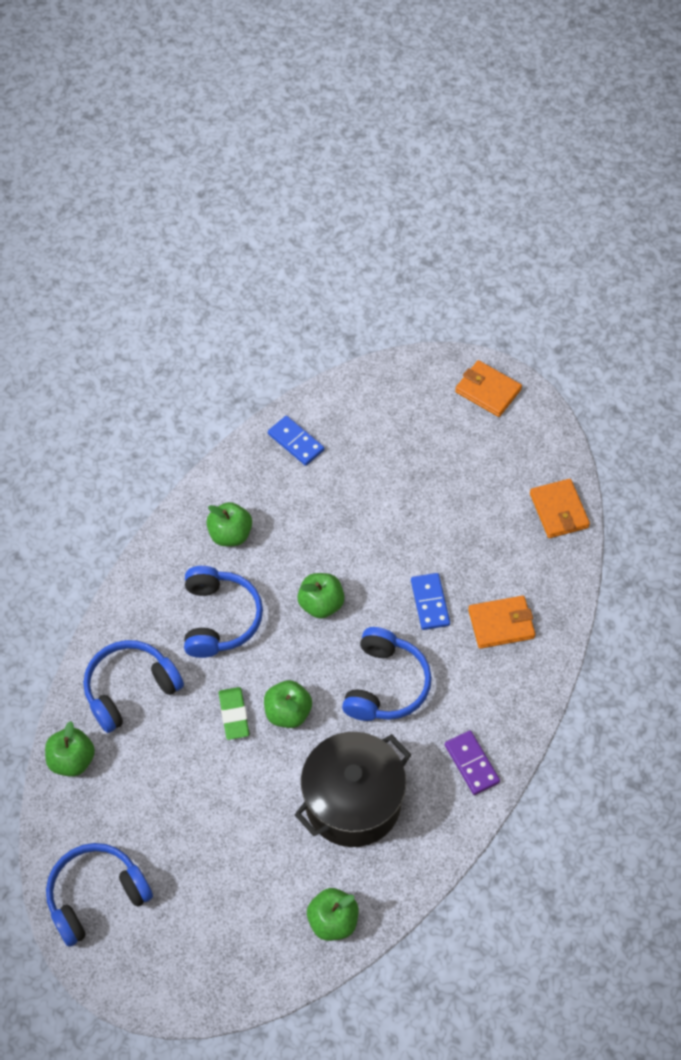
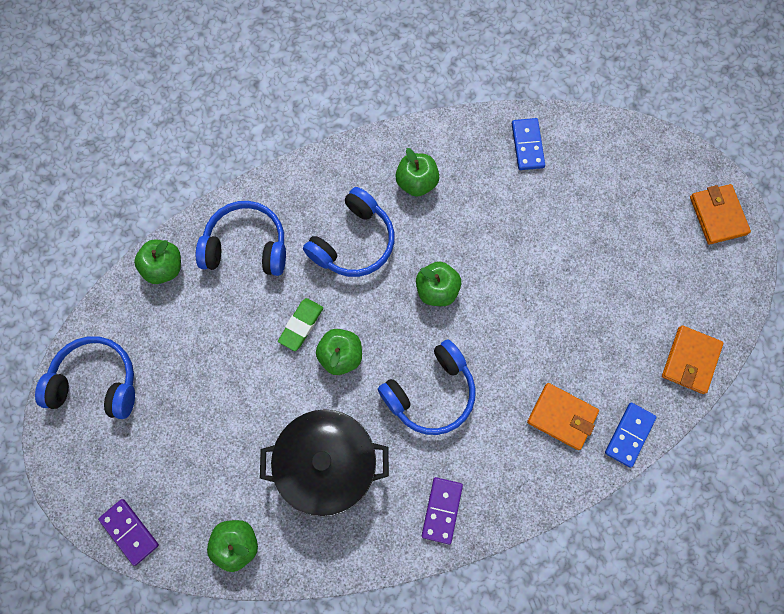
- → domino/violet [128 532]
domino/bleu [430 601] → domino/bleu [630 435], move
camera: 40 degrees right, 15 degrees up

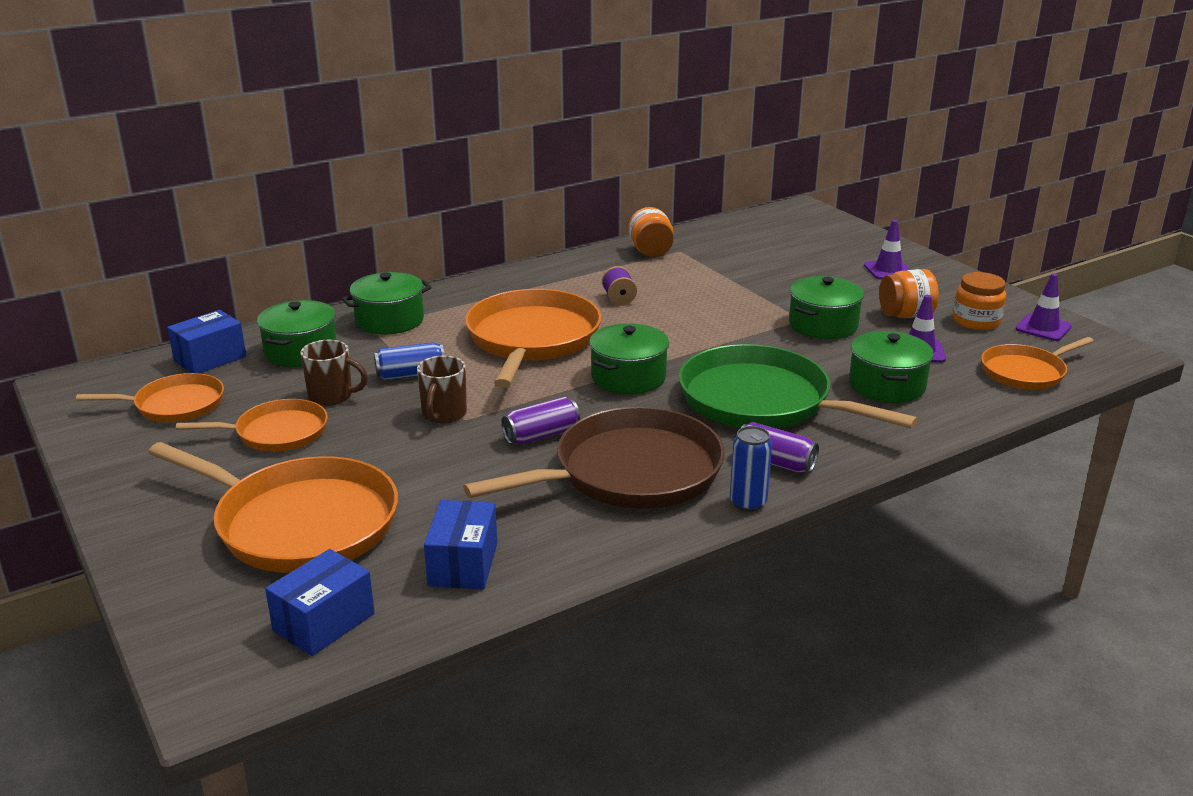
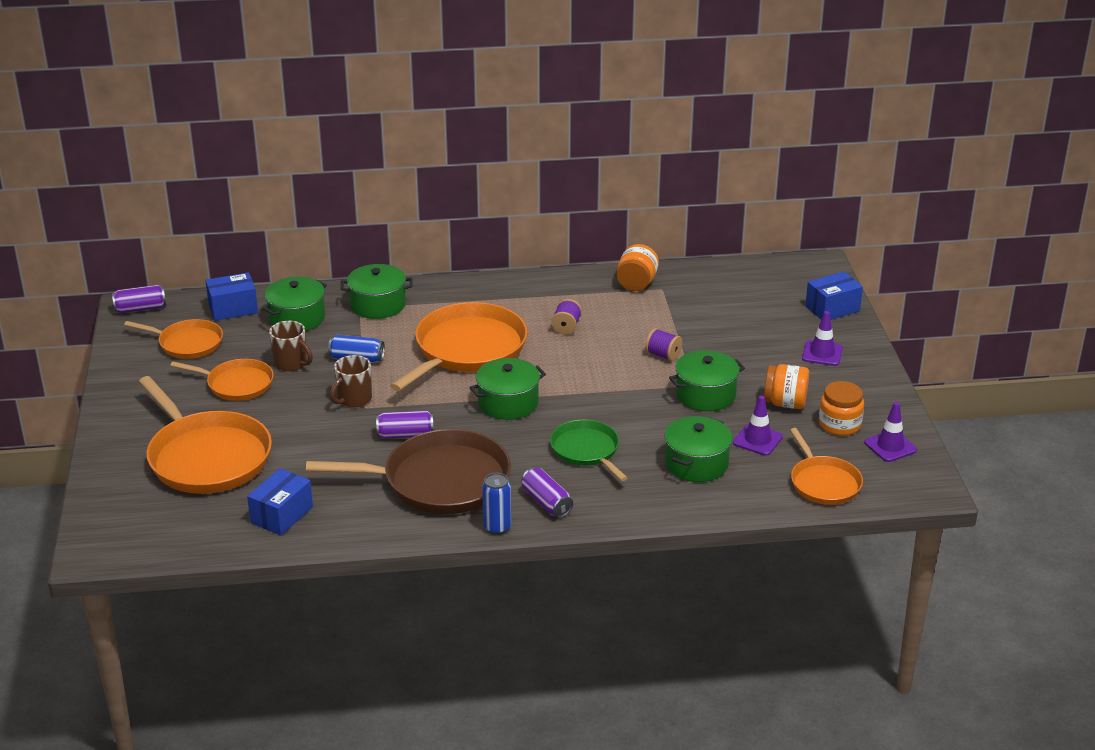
- → canette/violet [139 299]
- → bobine/violet [663 344]
boîte/bleu [320 602] → boîte/bleu [834 296], move
poêle/orange [1037 363] → poêle/orange [826 466], 105 degrees counterclockwise
poêle/vert [798 386] → poêle/vert [589 450], x0.57
camera: 25 degrees right, 5 degrees up

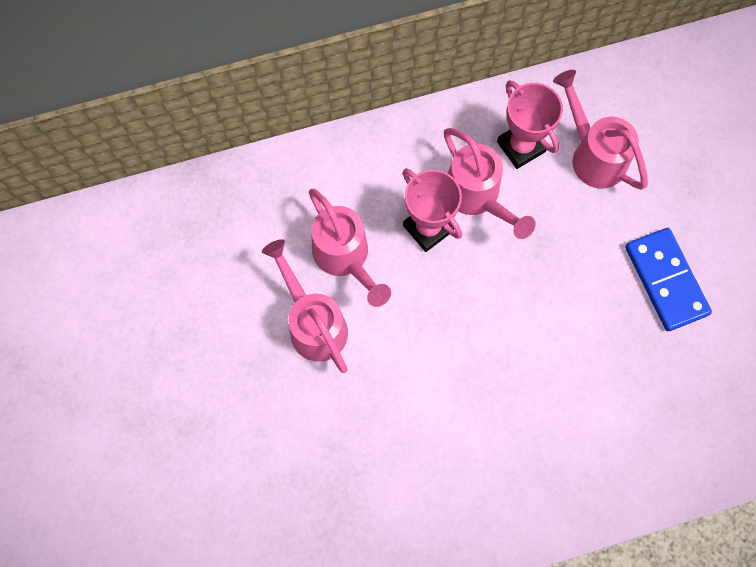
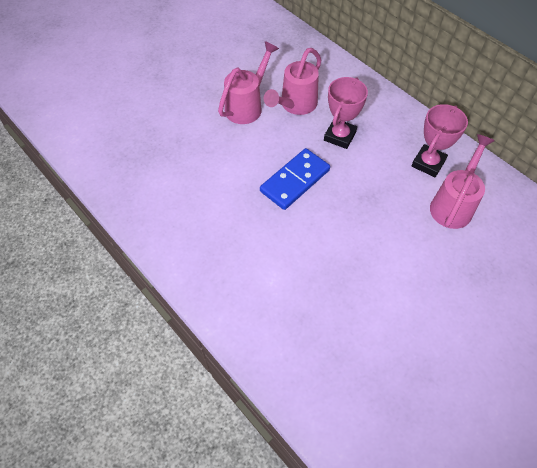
arrosoir/rose [489 183] → -
domino/bleu [668 279] → domino/bleu [295 179], move
camera: 65 degrees right, 15 degrees down

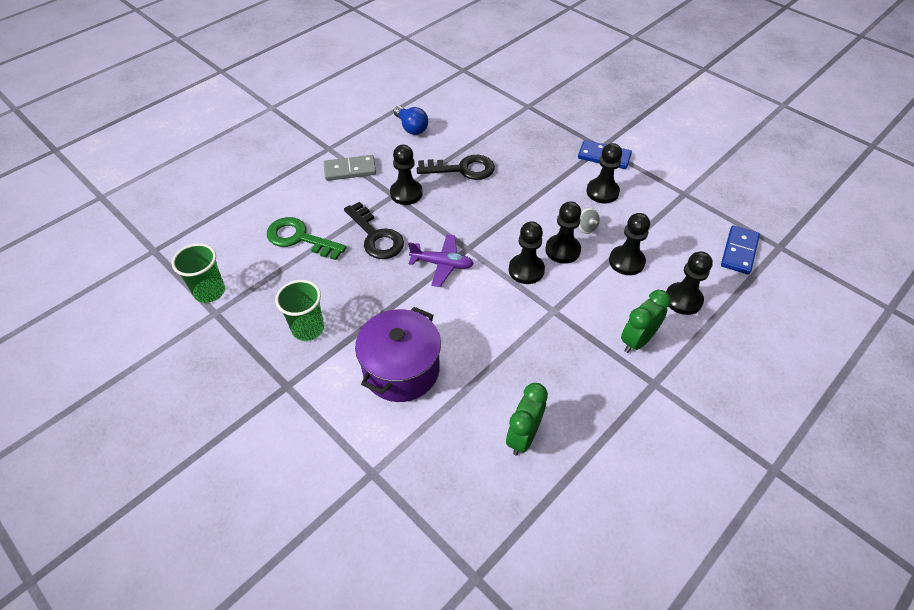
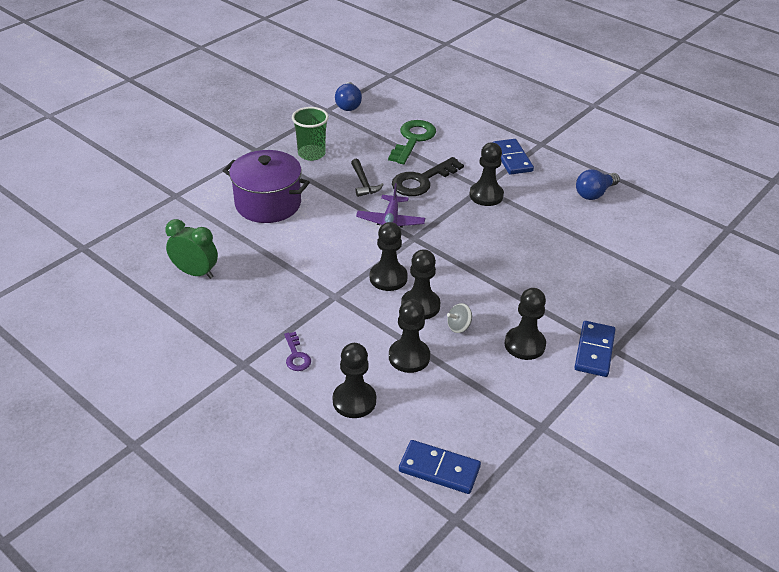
clé/noir [456 167] → -
- → marteau/noir [367 178]
gobelet/vert [198 273] → ampoule/bleu [348 96]
réveil/vert [646 321] → clé/violet [297 351]
domino/gris [349 168] → domino/bleu [513 157]
camera: 85 degrees right, 10 degrees down

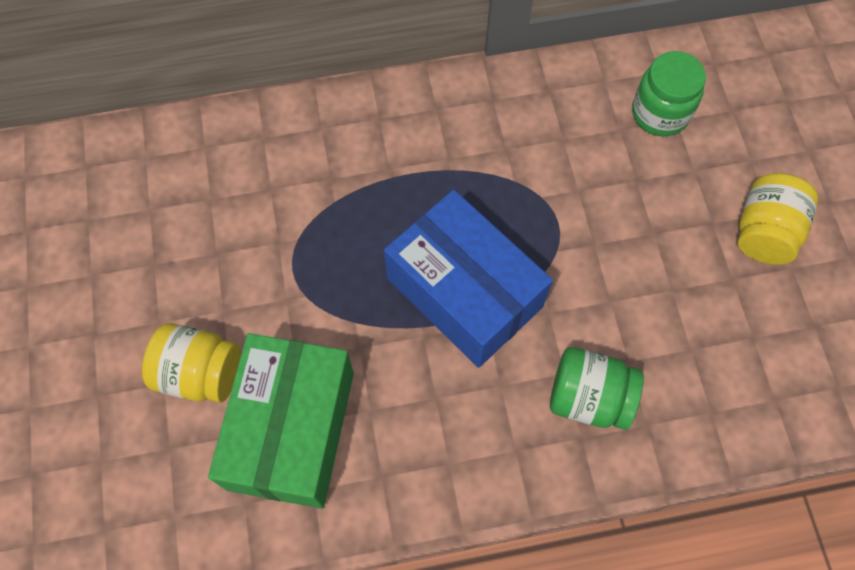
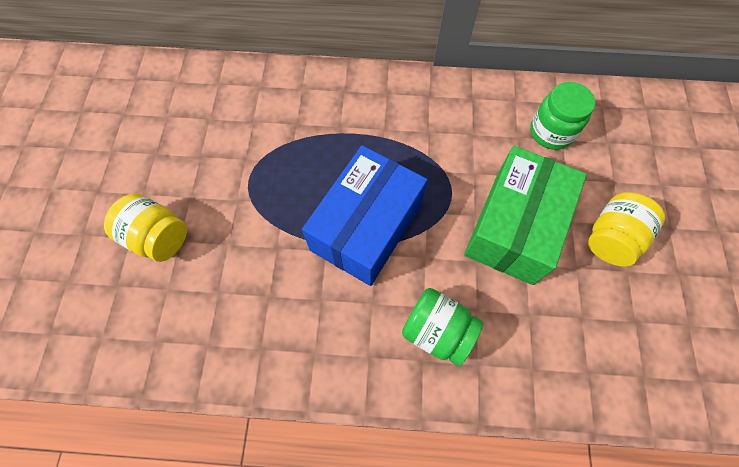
boîte/vert [281 421] → boîte/vert [525 215], move
boîte/bleu [468 279] → boîte/bleu [365 215], 60 degrees clockwise
camera: 15 degrees right, 0 degrees up

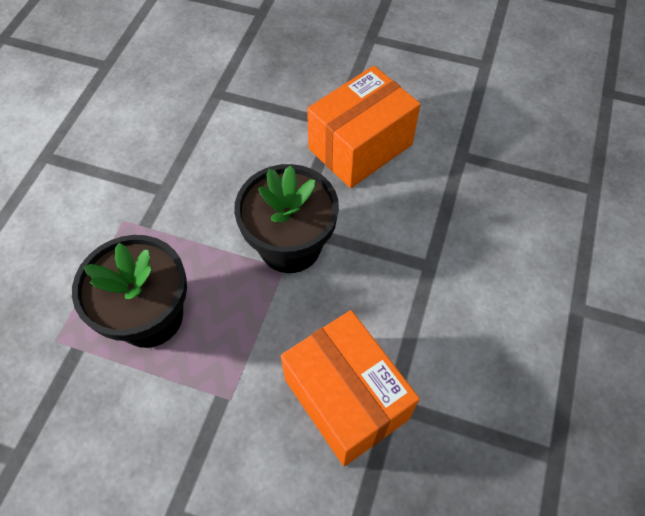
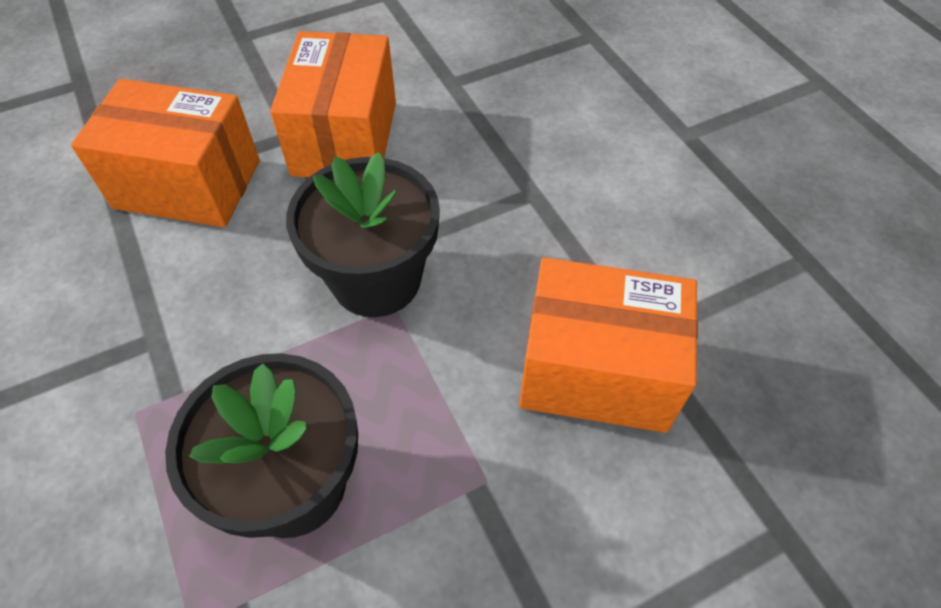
- → boîte/orange [165 153]
camera: 45 degrees left, 5 degrees down

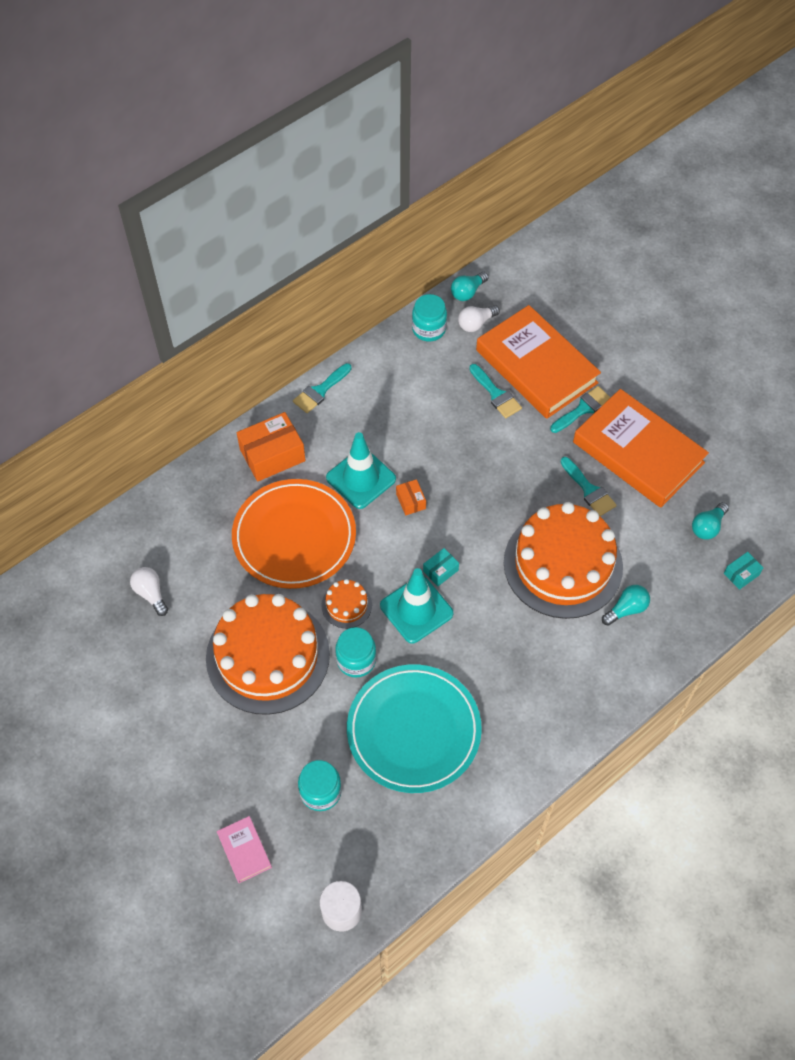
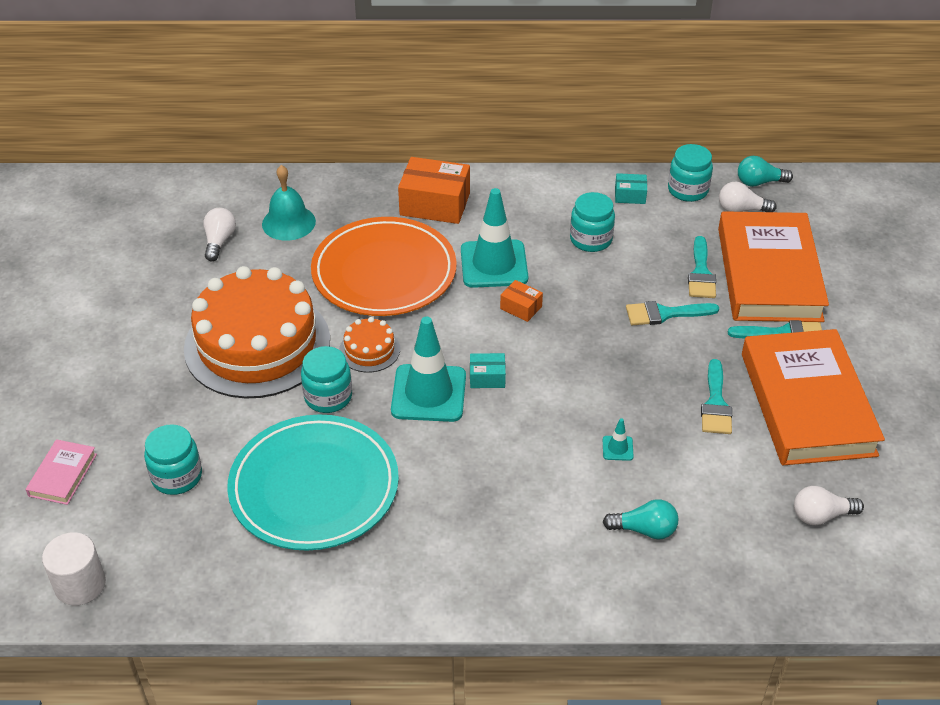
- → cloche/turquoise [289 203]
- → bocal/turquoise [592 222]
pinceau/turquoise [322 388] → pinceau/turquoise [672 313], move
boîte/turquoise [743 571] → boîte/turquoise [631 188], move
gâteau/orange [563 560] → cône de chantier/turquoise [618 439]
ampoule/turquoise [710 521] → ampoule/blanc [829 505]
boîte/orange [411 497] → boîte/orange [521 301], 75 degrees counterclockwise
camera: 40 degrees right, 15 degrees down

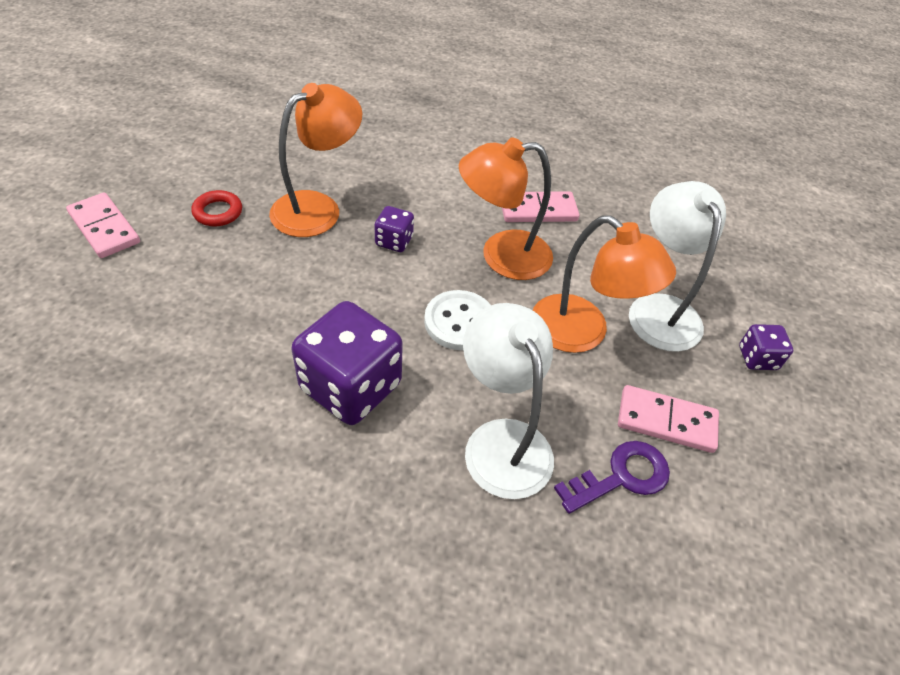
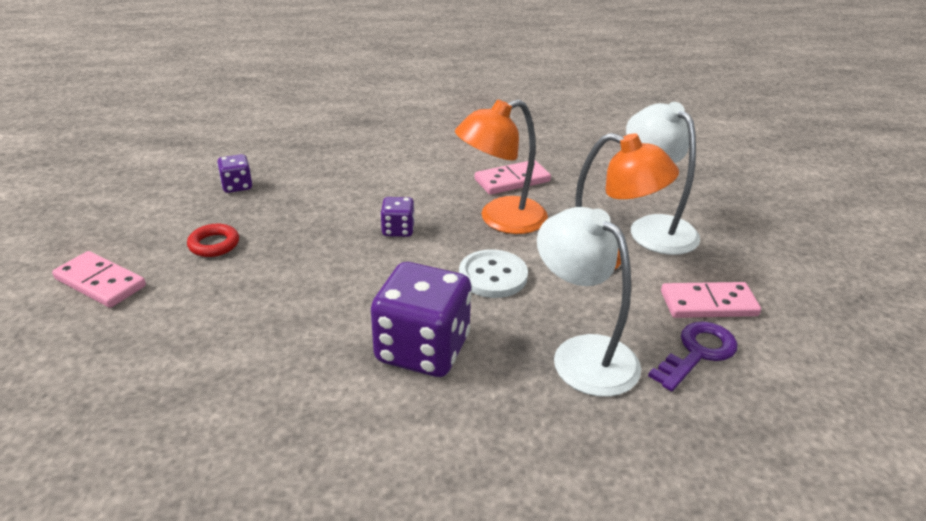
lampe/orange [315 160] → -
dé/violet [766 347] → dé/violet [234 173], move
camera: 15 degrees left, 15 degrees down

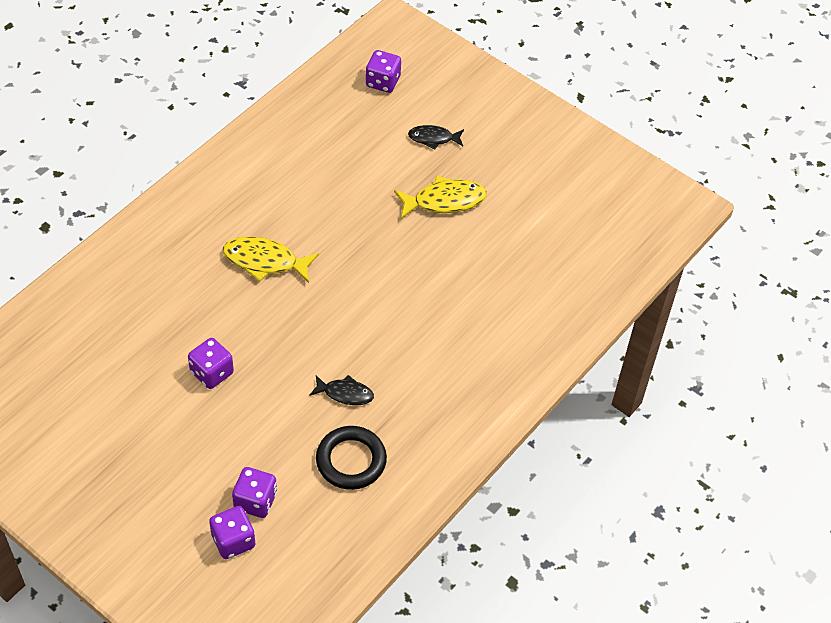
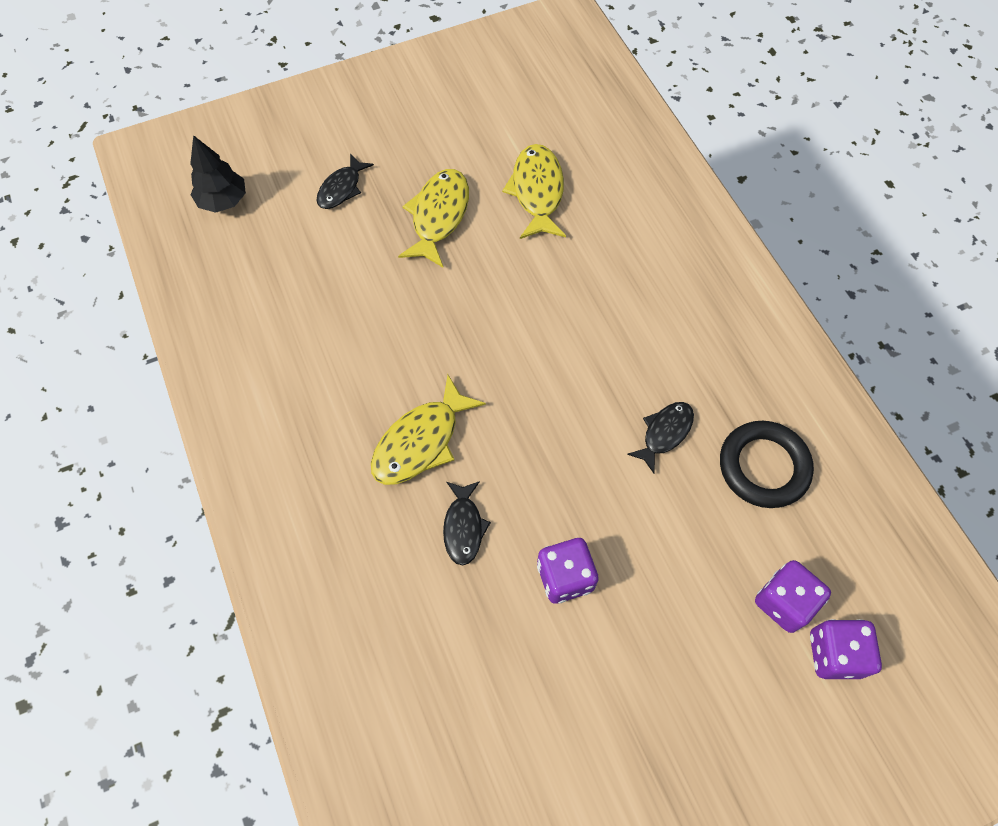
- → poisson/noir [467 523]
- → poisson/jaune [534 191]
dé/violet [383 71] → arbre/noir [218 174]
camera: 60 degrees left, 10 degrees up

